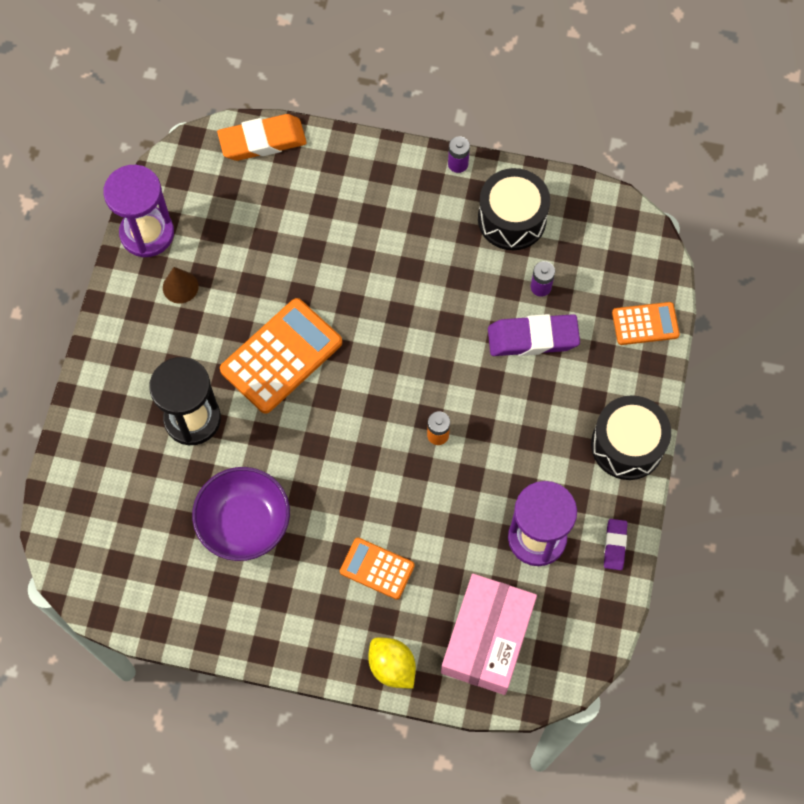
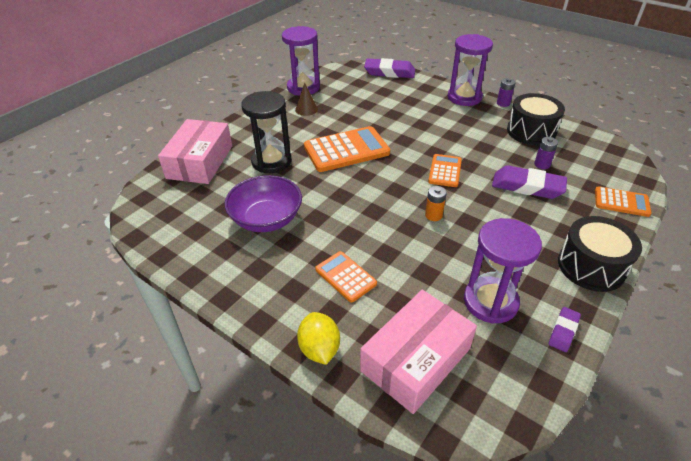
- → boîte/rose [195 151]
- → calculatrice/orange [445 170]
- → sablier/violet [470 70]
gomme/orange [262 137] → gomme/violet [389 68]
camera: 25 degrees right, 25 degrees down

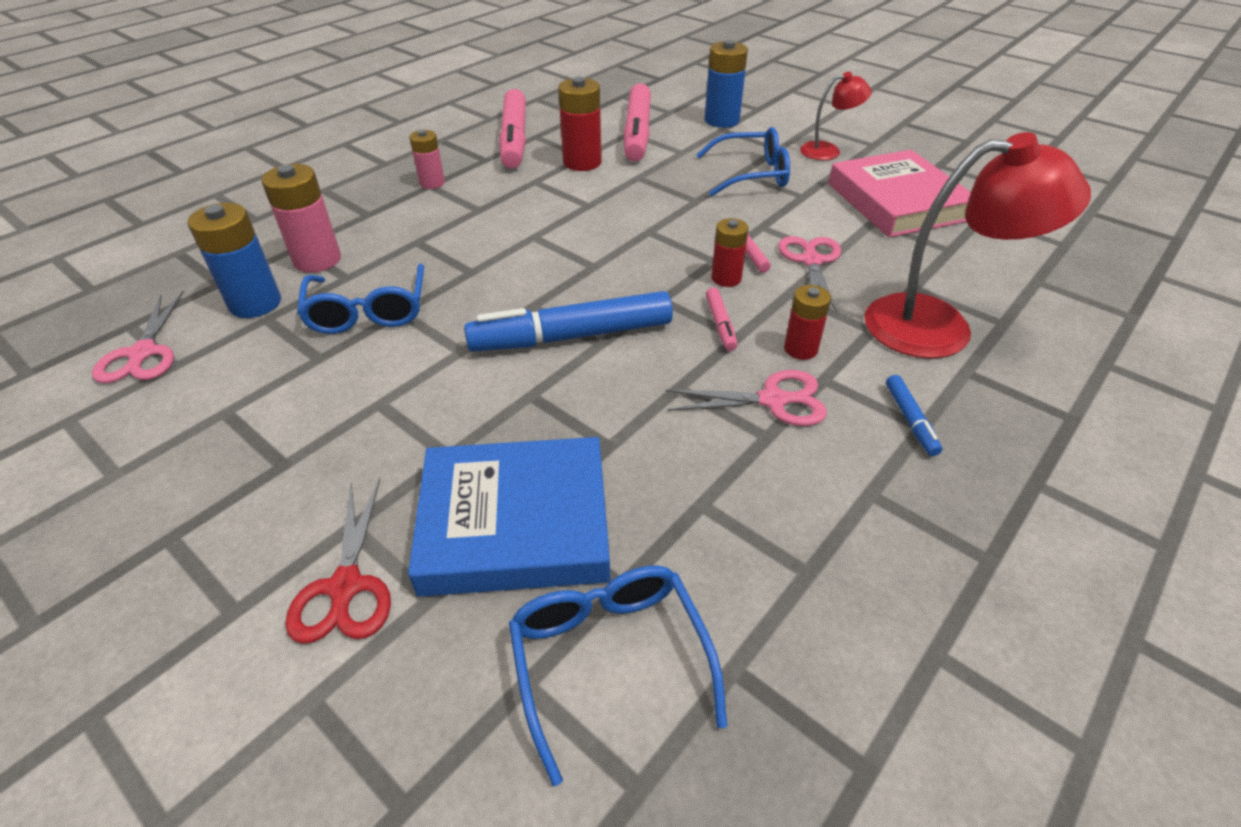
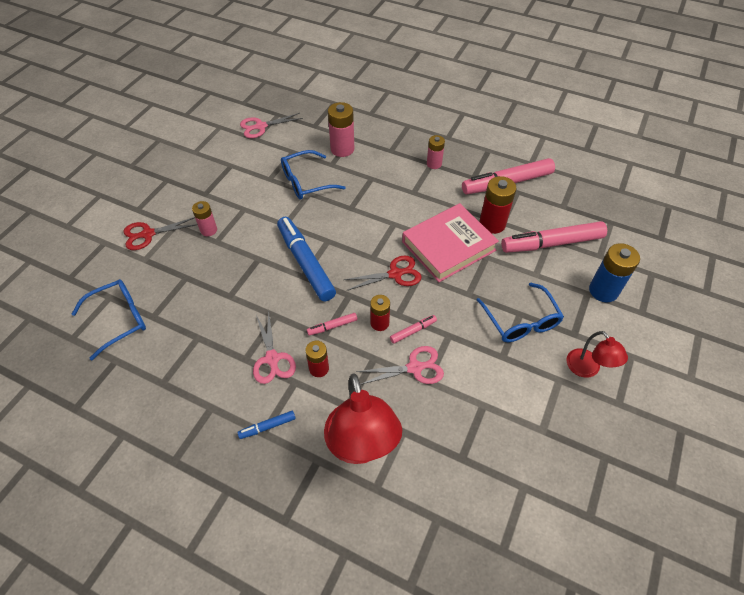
pile/bleu [234 260] → -
livre/bleu [509 517] → -
- → pile/rose [204 218]
- → ciseaux/rouge [382 273]
livre/rose [900 194] → livre/rose [450 242], move
camera: 75 degrees right, 10 degrees up

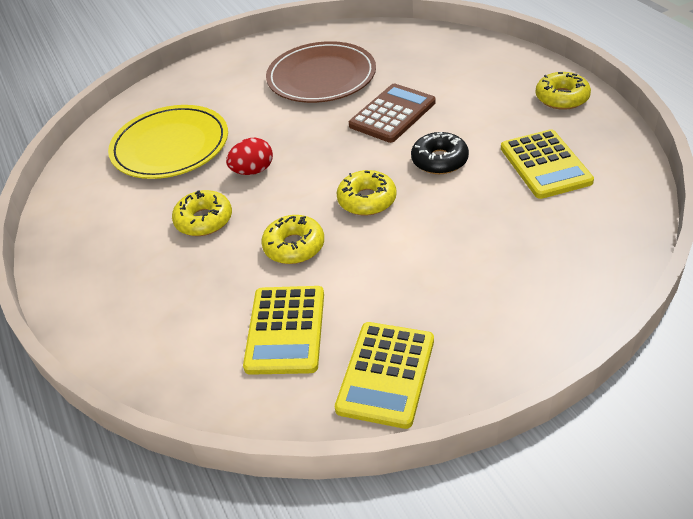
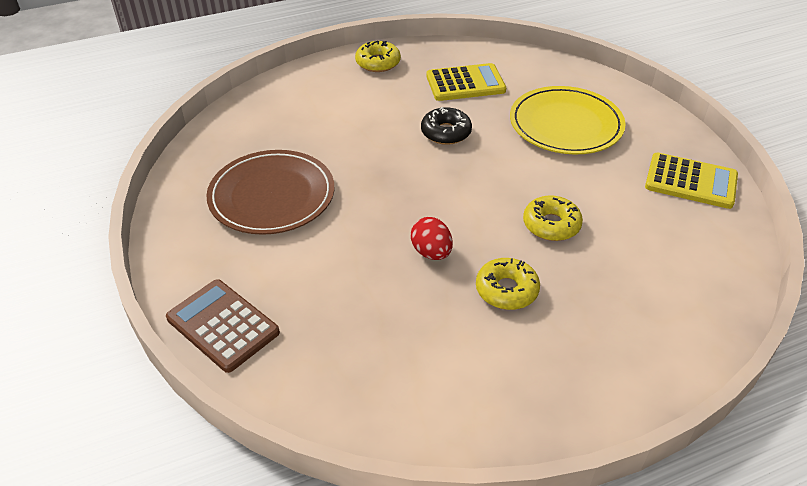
calculatrice/jaune [283 330] → -
beignet/jaune [366 193] → -
assiette/jaune [168 142] → assiette/jaune [567 120], move
calculatrice/marron [392 113] → calculatrice/marron [223 326], move
camera: 90 degrees left, 0 degrees up

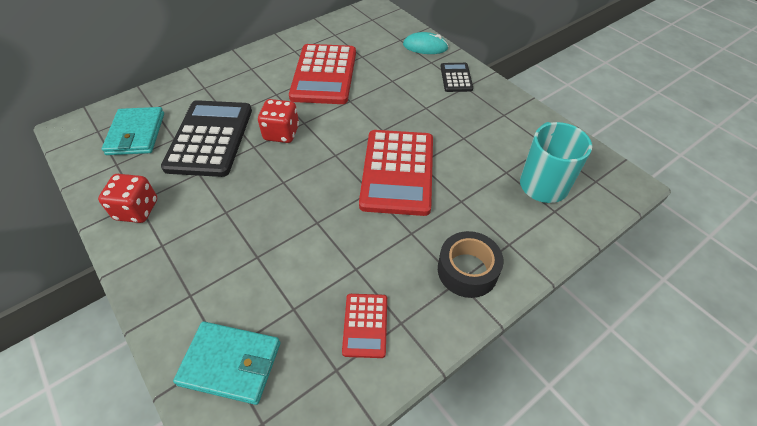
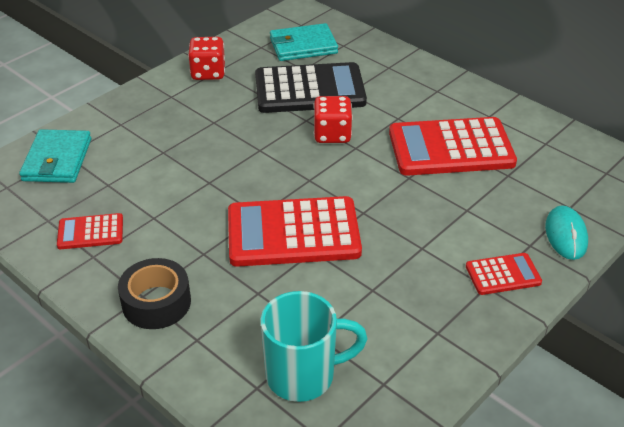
calculatrice/noir [457 77] → calculatrice/rouge [504 274]
camera: 80 degrees right, 10 degrees down

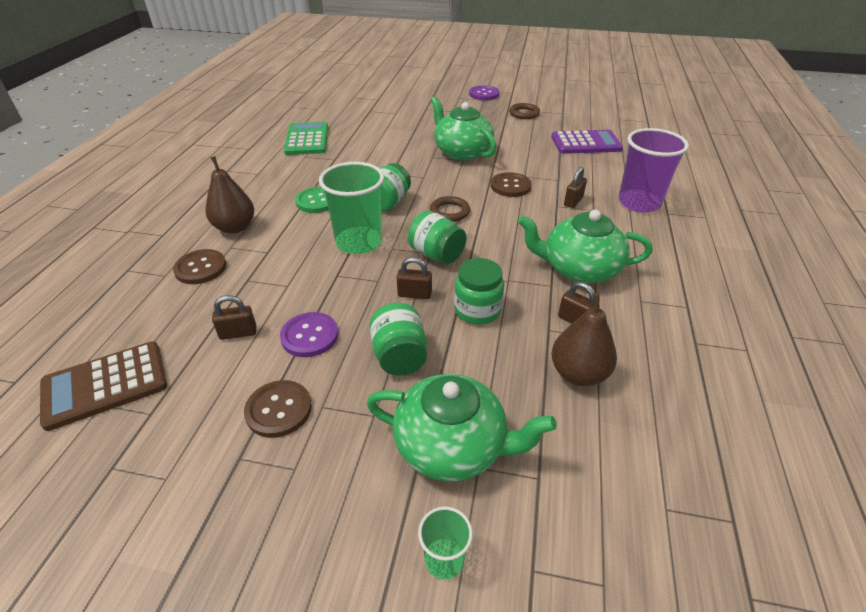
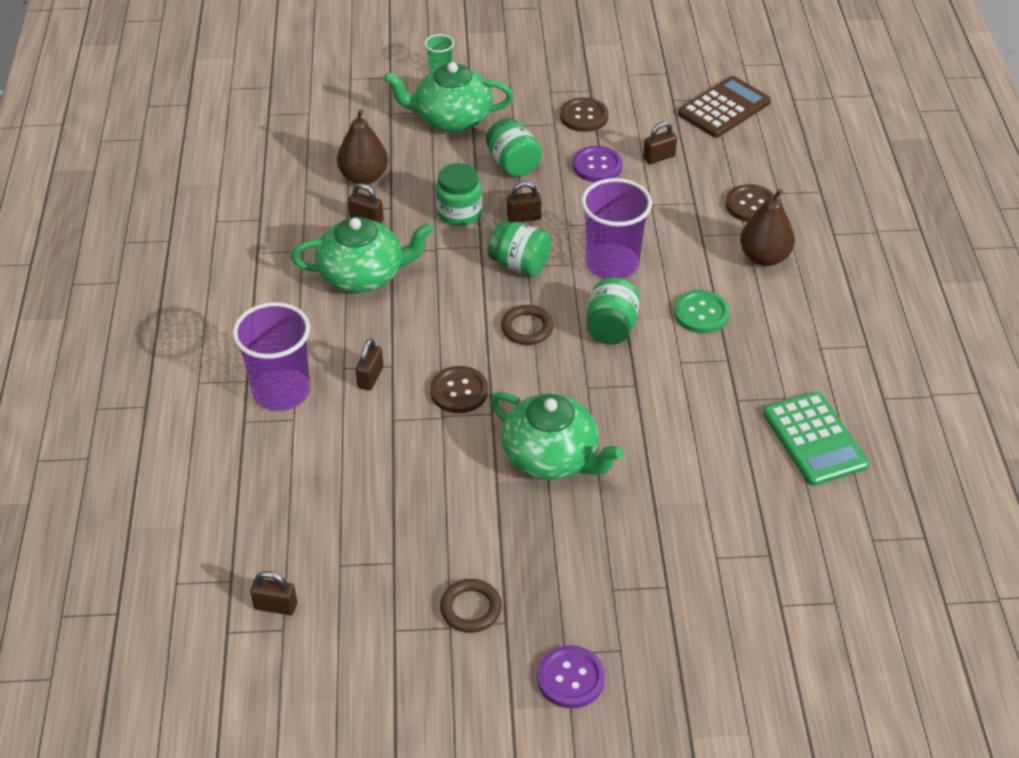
calculatrice/violet [587 142] → -
- → cadenas/marron [273 593]
gobelet/vert [351 208] → gobelet/violet [616 228]
camera: 165 degrees right, 5 degrees up

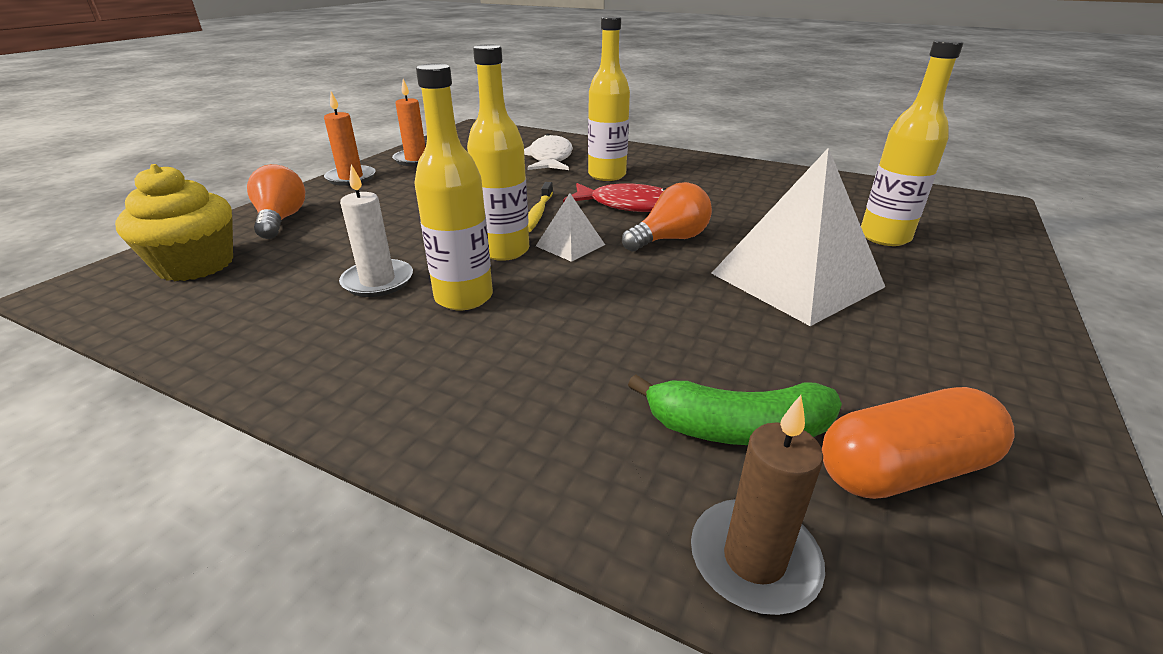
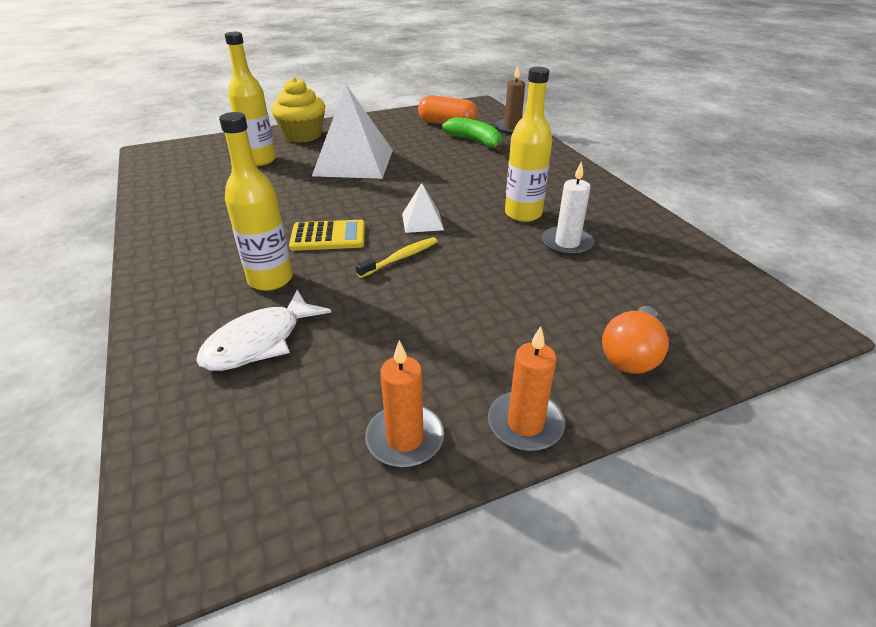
bouteille/jaune [498 152] → -
ampoule/orange [667 217] → -
muffin/jaune [174 222] → muffin/jaune [298 110], move
poisson/rouge [615 197] → calculatrice/jaune [327 235]
camera: 140 degrees left, 5 degrees up

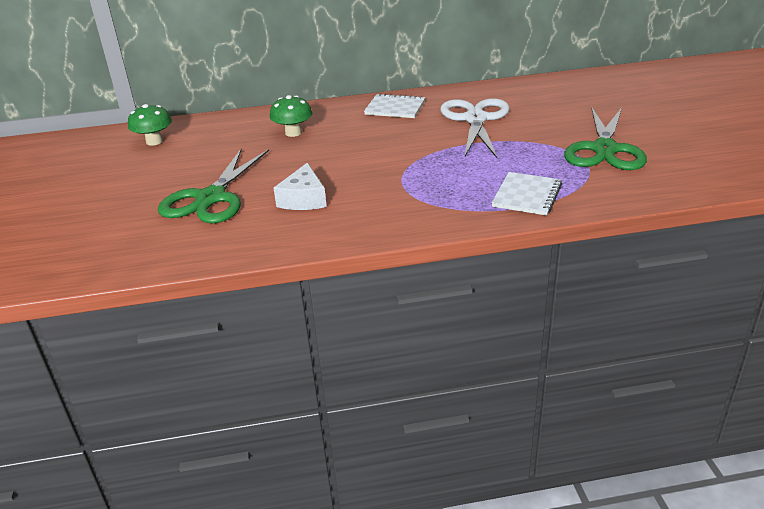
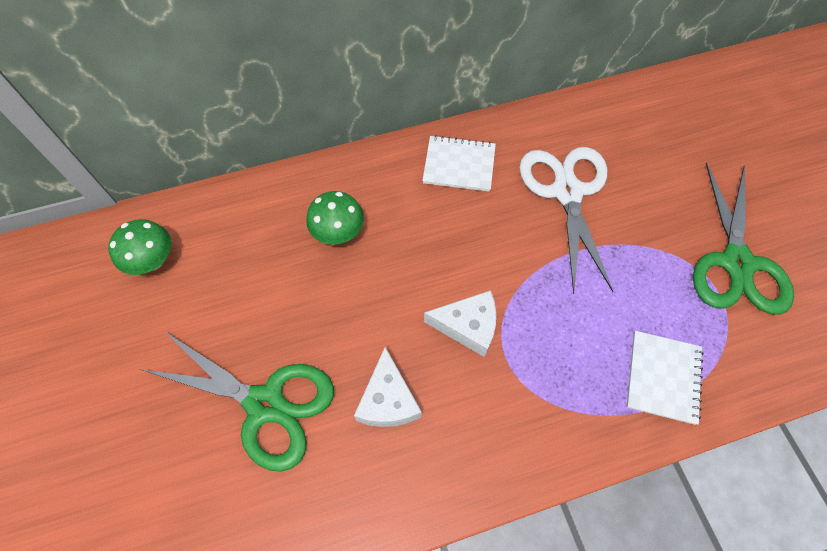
- → fromage/blanc [460 323]
ciseaux/vert [213 186] → ciseaux/vert [237 402], 75 degrees counterclockwise
camera: 10 degrees left, 30 degrees up

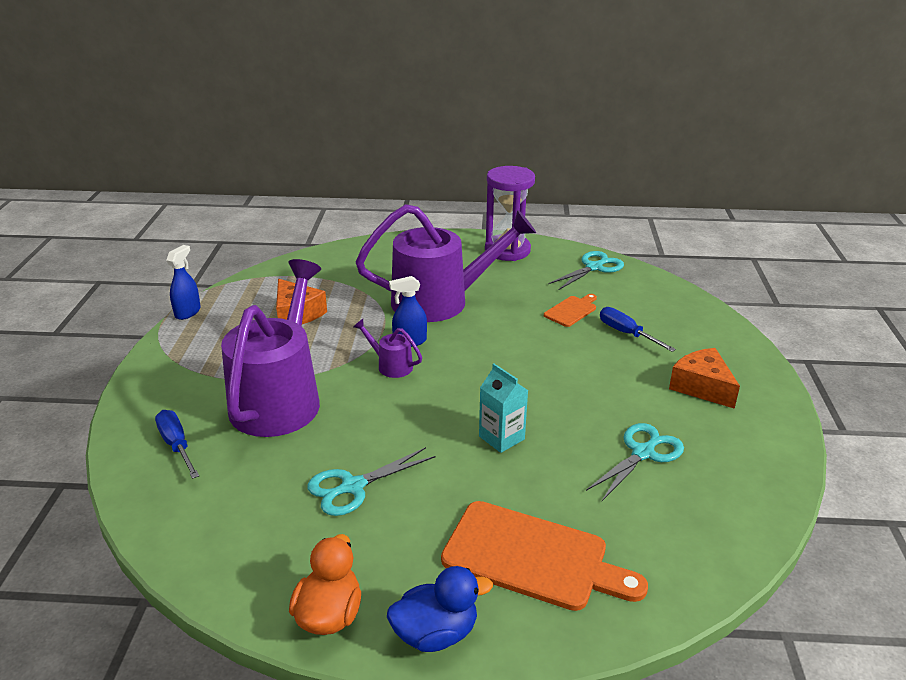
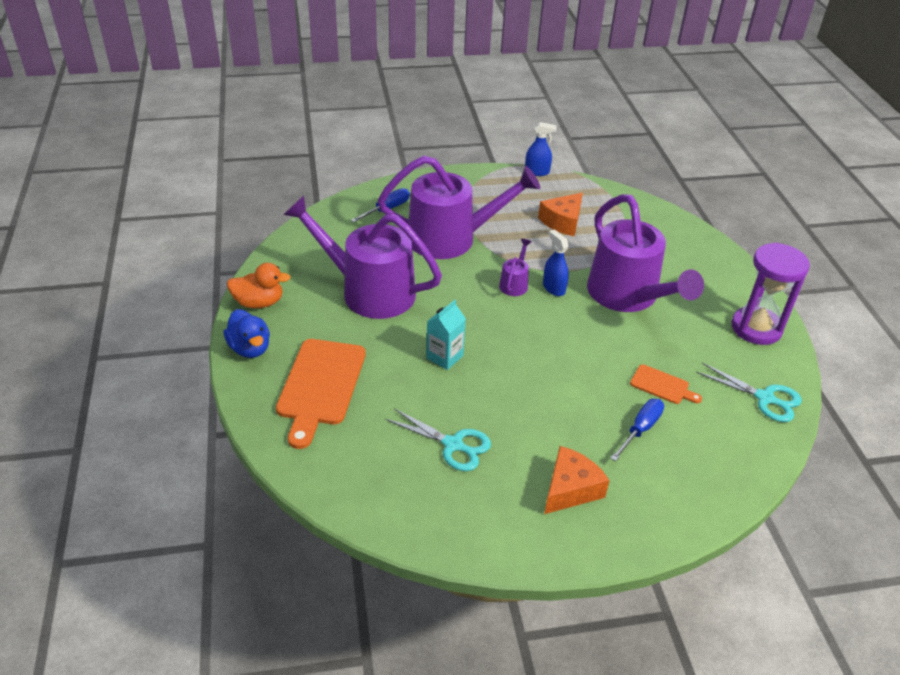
ciseaux/turquoise [371 481] → arrosoir/violet [363 257]
camera: 75 degrees right, 10 degrees up

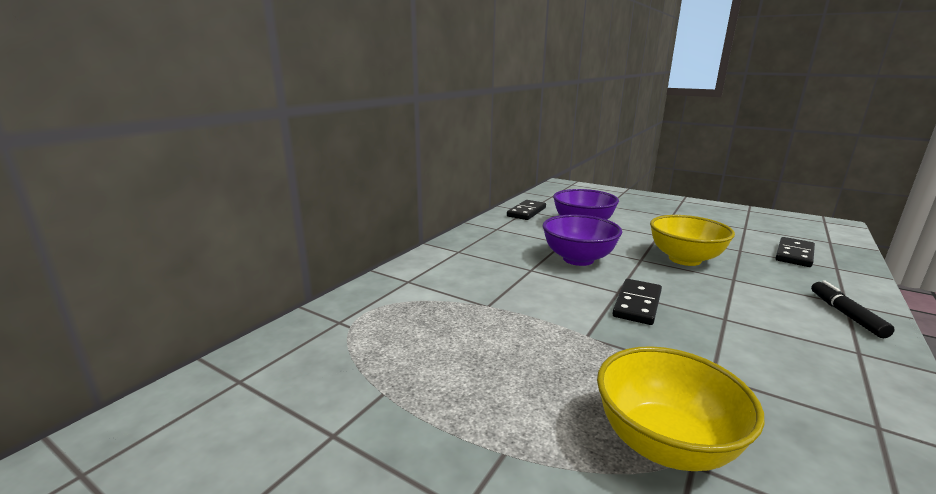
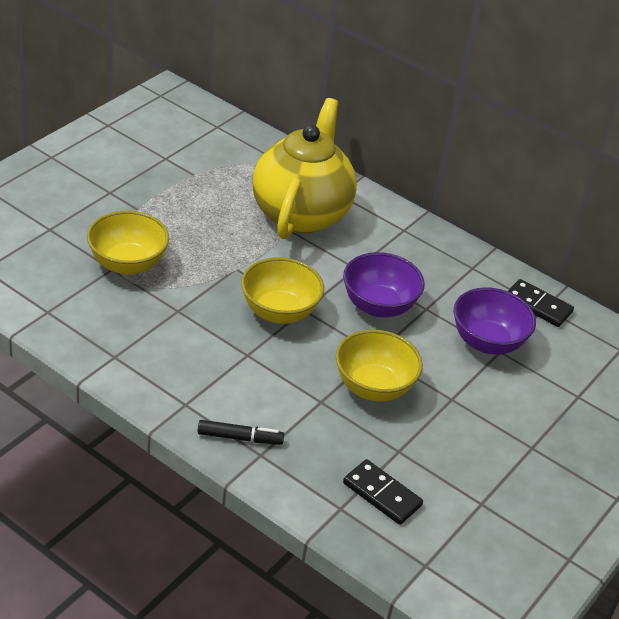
- → théière/jaune [305 168]
domino/noir [637 302] → bol/jaune [282 290]
camera: 90 degrees right, 20 degrees up

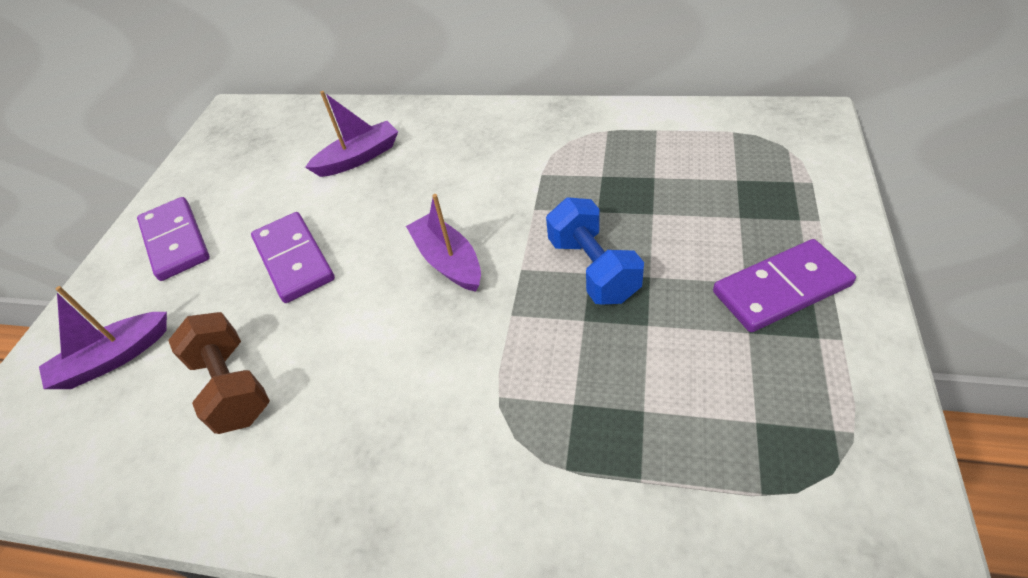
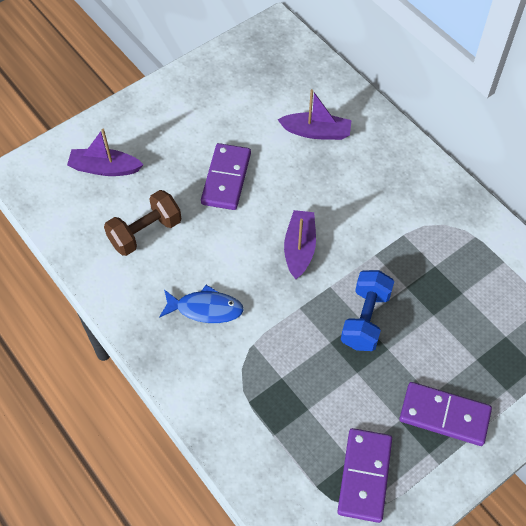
- → poisson/bleu [201 304]
domino/violet [173 239] → domino/violet [364 475], move
haltère/marron [219 373] → haltère/marron [143 223], 45 degrees clockwise
camera: 35 degrees right, 10 degrees up

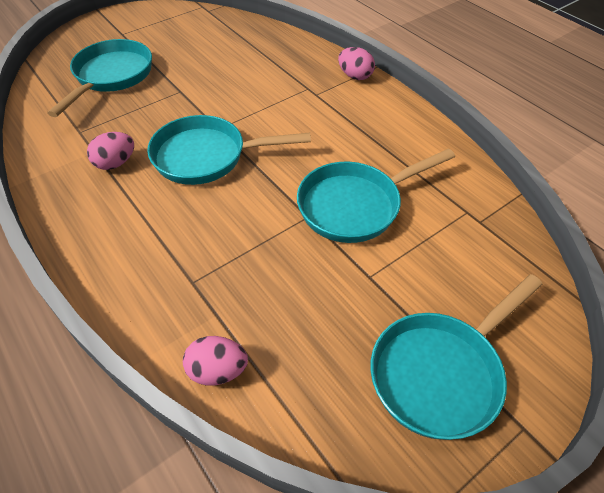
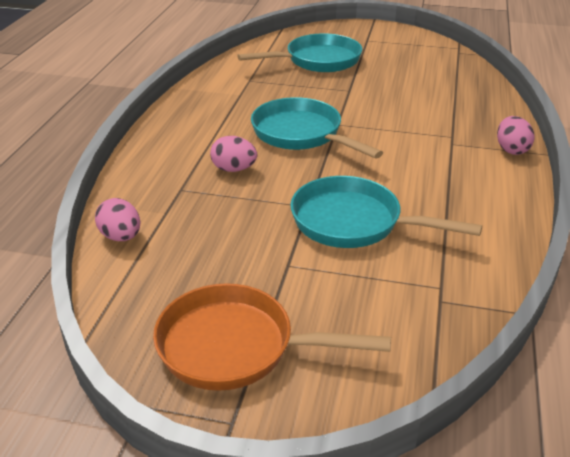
œuf/rose [110 151] → œuf/rose [233 154], move
poêle/turquoise [457 357] → poêle/orange [272 337]
camera: 50 degrees right, 15 degrees down

